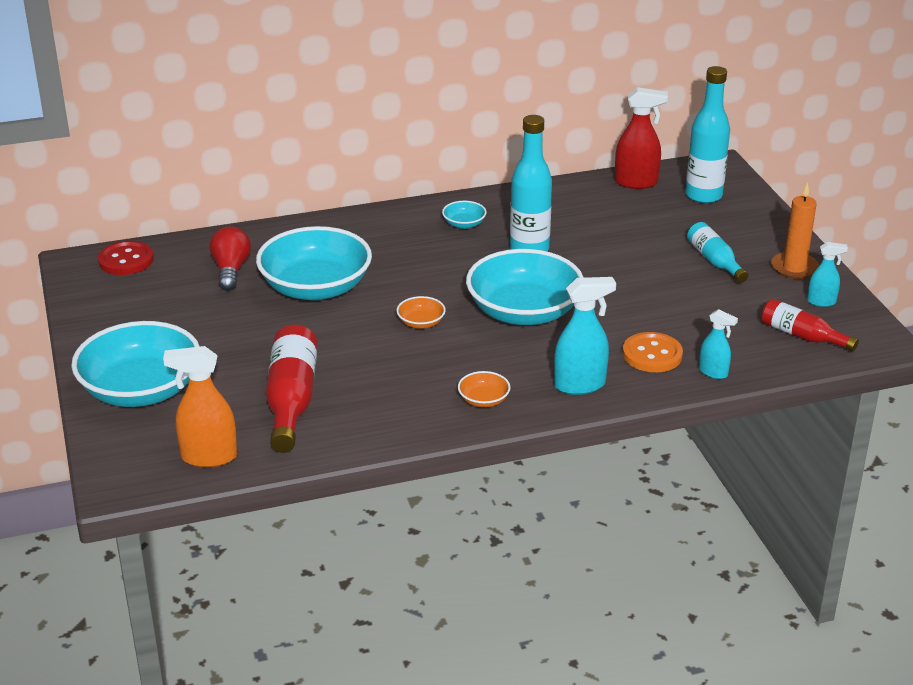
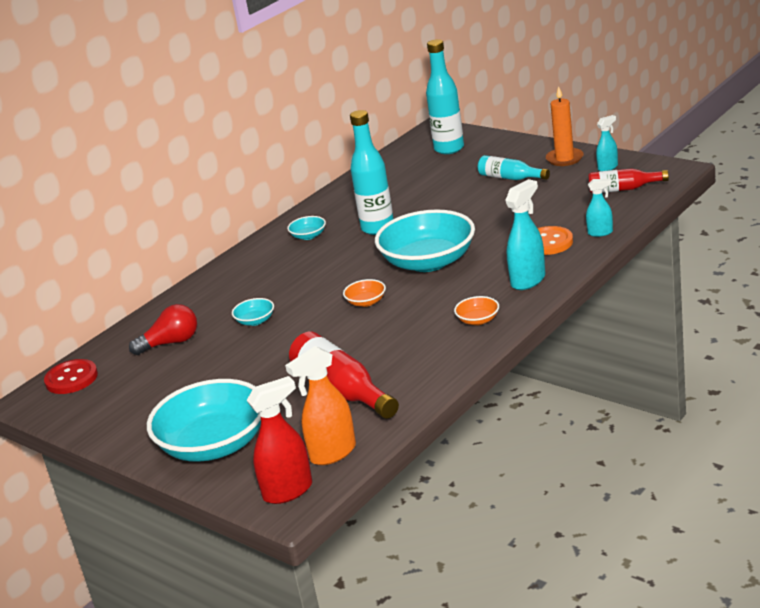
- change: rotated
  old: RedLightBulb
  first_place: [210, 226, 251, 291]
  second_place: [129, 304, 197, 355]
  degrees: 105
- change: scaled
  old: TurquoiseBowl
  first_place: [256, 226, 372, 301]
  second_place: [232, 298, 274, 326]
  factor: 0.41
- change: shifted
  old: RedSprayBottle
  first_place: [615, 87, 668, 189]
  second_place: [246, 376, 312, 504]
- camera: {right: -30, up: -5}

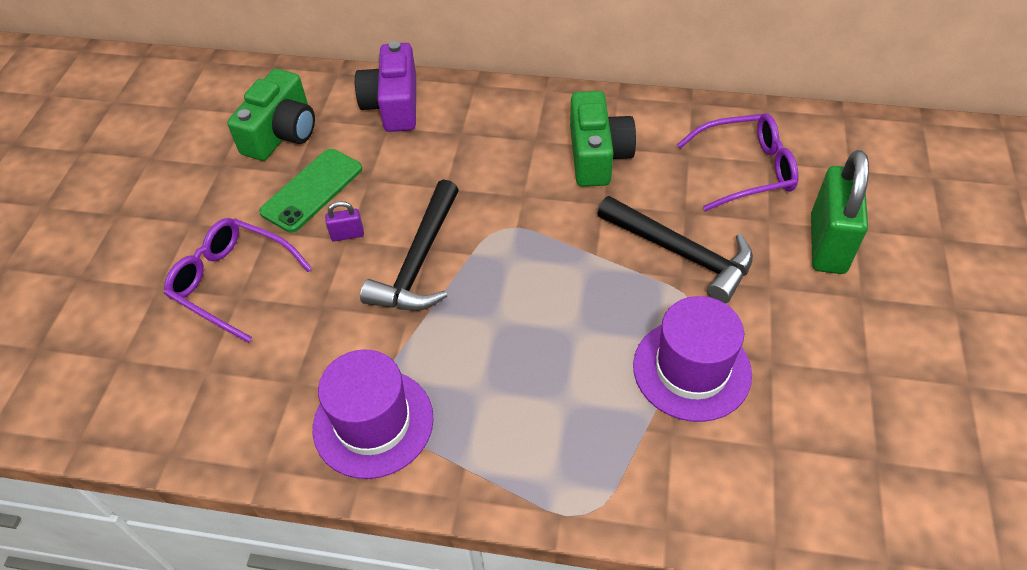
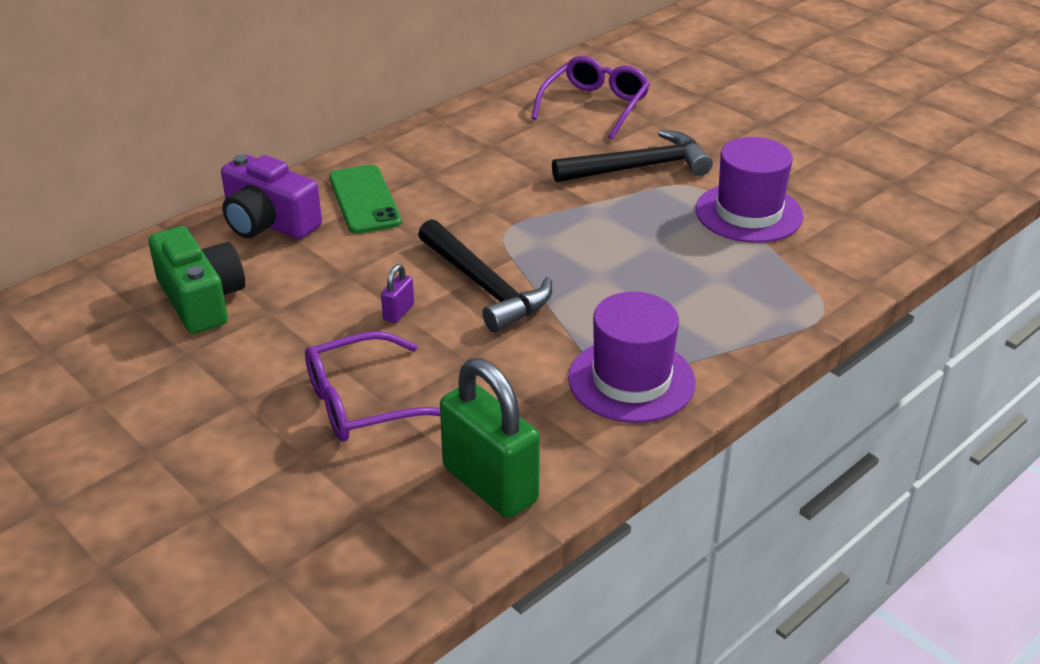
- change: shifted
  old: GreenPhone
  first_place: [259, 149, 362, 233]
  second_place: [329, 165, 402, 234]
- change: gone
  old: GreenCamera
  first_place: [570, 91, 636, 187]
- change: shifted
  old: GreenPadlock
  first_place: [811, 150, 869, 274]
  second_place: [440, 358, 540, 518]
- camera: {right: -55, up: -15}

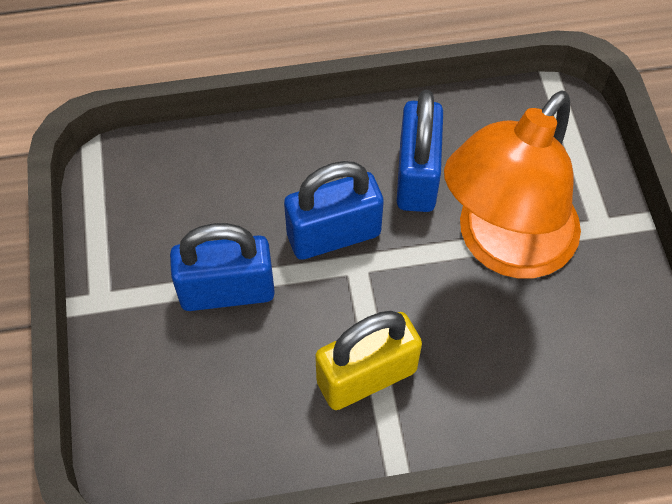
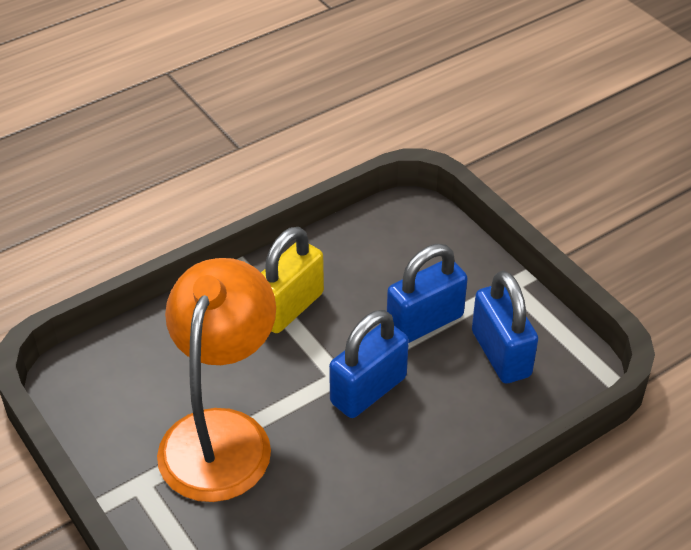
- change: shifted
  old: BluePadlock
  first_place: [397, 90, 443, 212]
  second_place: [472, 271, 538, 384]
- camera: {right: 155, up: -15}

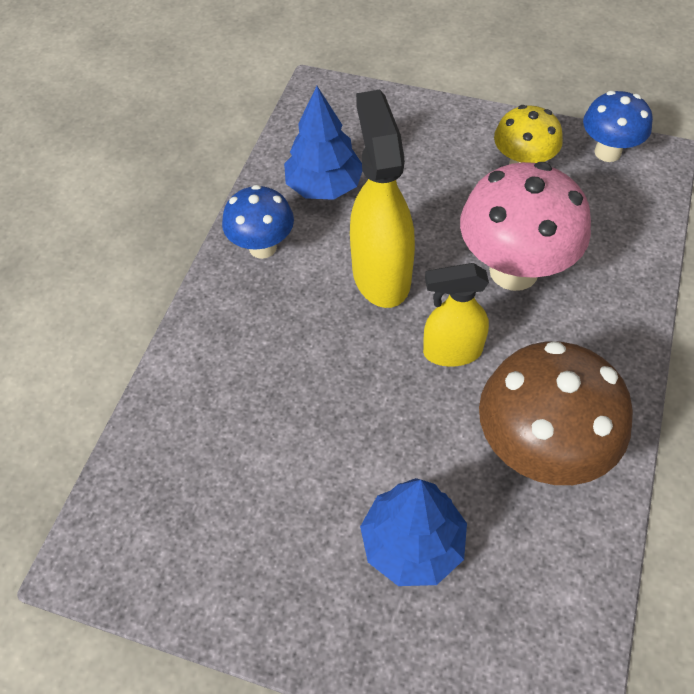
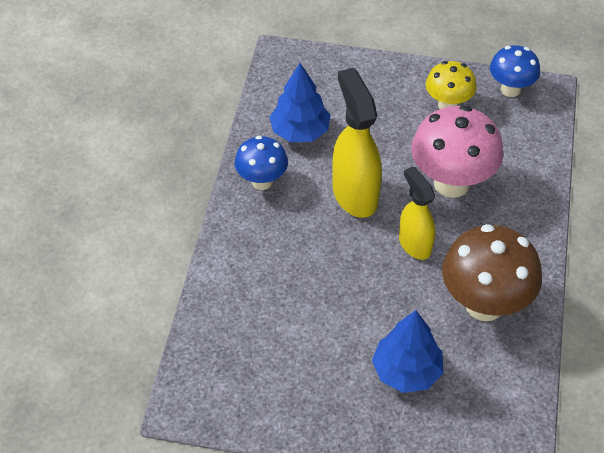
- change: rotated
  old: YellowSprayBottle
  first_place: [423, 263, 489, 367]
  second_place: [399, 166, 435, 260]
  degrees: 75
- camera: {right: -10, up: -5}

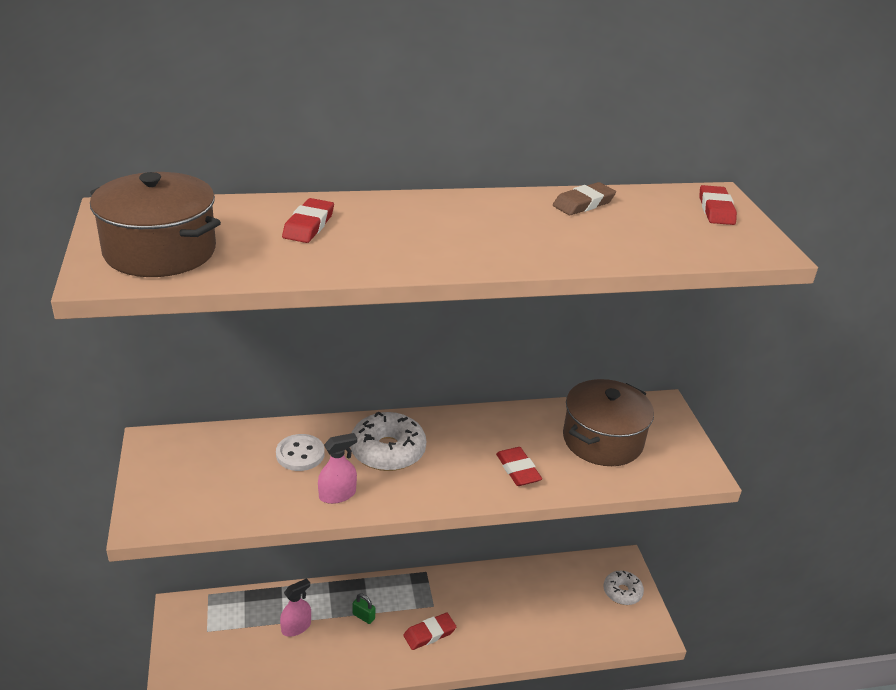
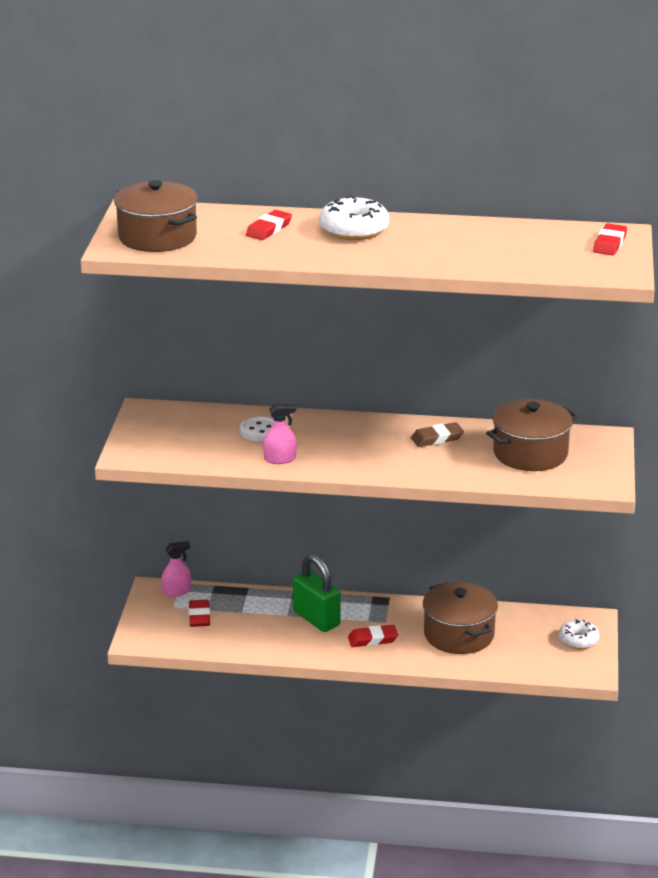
- change: shifted
  old: PinkSprayBottle
  first_place: [280, 578, 311, 637]
  second_place: [161, 541, 191, 597]
- change: shifted
  old: WhiteDonut
  first_place: [350, 412, 426, 471]
  second_place: [319, 195, 389, 240]
- change: scaled
  old: GreenPadlock
  first_place: [353, 594, 376, 624]
  second_place: [293, 554, 341, 632]
  factor: 2.4
- change: shifted
  old: RedEraser
  first_place: [496, 447, 542, 486]
  second_place: [189, 600, 210, 627]
- change: shifted
  old: BrownEraser
  first_place: [553, 182, 616, 215]
  second_place: [411, 422, 464, 447]
- change: new
  new: BrownPot
  second_place: [423, 582, 498, 654]
- camera: {right: 20, up: -5}

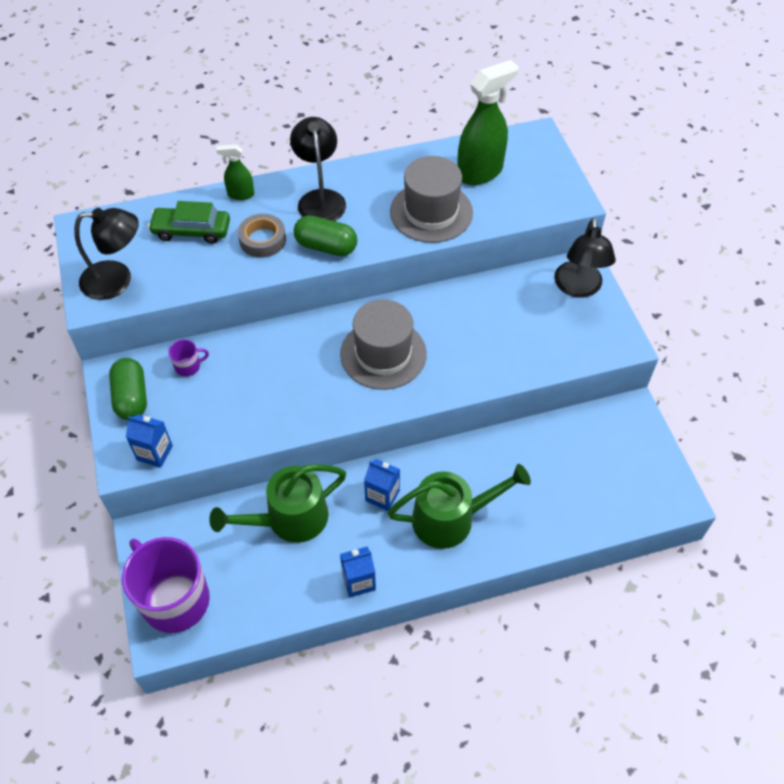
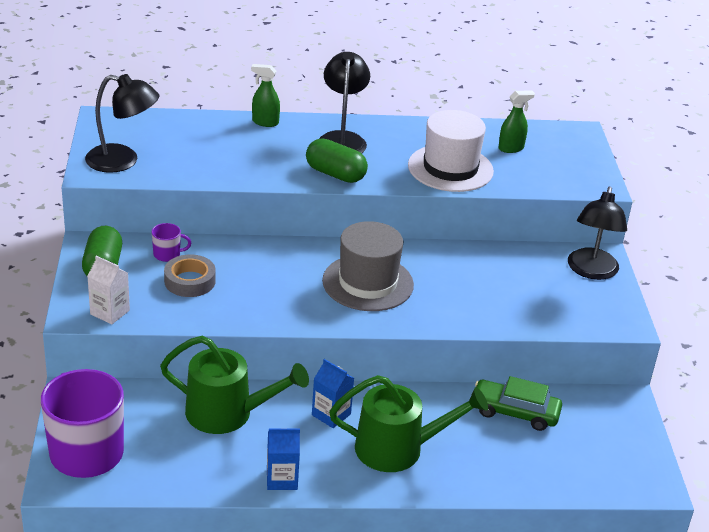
- change: repainted
  old: BlueCarton
  new: WhiteCarton
  first_place: [126, 414, 173, 468]
  second_place: [87, 256, 130, 324]
- change: shifted
  old: GreenCar
  first_place: [148, 201, 230, 244]
  second_place: [475, 376, 562, 431]
- change: rotated
  old: GreenWateringCan
  first_place: [209, 464, 346, 543]
  second_place: [160, 336, 309, 434]
  degrees: -150
- change: shifted
  old: GreyTape
  first_place: [238, 214, 286, 258]
  second_place: [164, 255, 215, 297]
- change: repainted
  old: GreyHat
  new: WhiteHat
  first_place: [390, 156, 473, 243]
  second_place: [408, 110, 494, 192]
- change: scaled
  old: GreenSprayBottle
  first_place: [457, 60, 518, 185]
  second_place: [498, 90, 535, 153]
  factor: 0.51
- camera: {right: 10, up: -20}

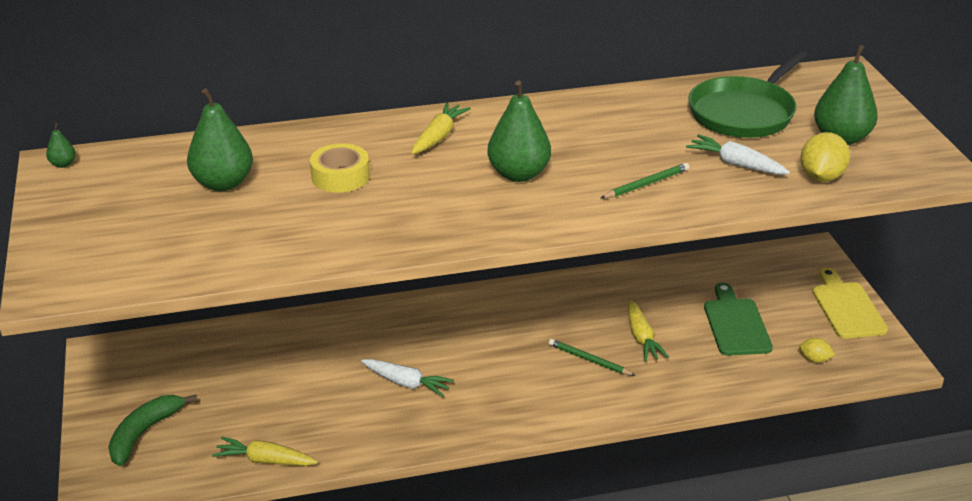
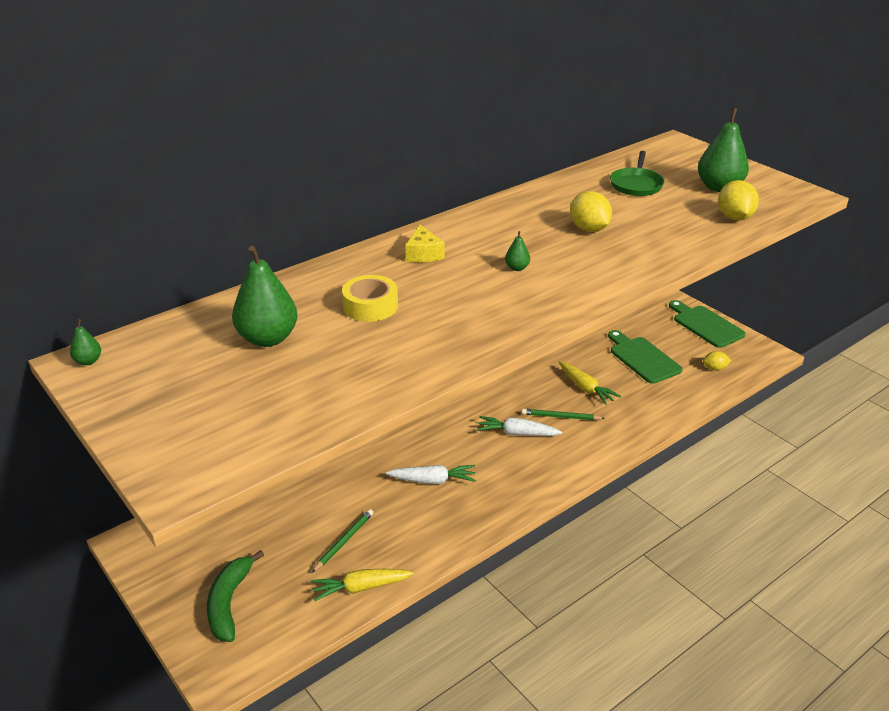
- change: swapped
  old: YellowCarrot
  new: YellowCheese
  first_place: [412, 102, 471, 154]
  second_place: [405, 224, 444, 262]
- change: scaled
  old: GreenPear
  first_place: [487, 81, 551, 182]
  second_place: [505, 231, 530, 271]
  factor: 0.45
- change: shifted
  old: GreenPencil
  first_place: [601, 163, 690, 198]
  second_place: [312, 509, 373, 573]
- change: shifted
  old: WhiteCarrot
  first_place: [686, 134, 790, 175]
  second_place: [477, 416, 562, 436]
- change: scaled
  old: GreenPan
  first_place: [688, 50, 807, 138]
  second_place: [610, 151, 665, 196]
  factor: 0.62
- change: repainted
  old: YellowCuttingBoard
  new: GreenCuttingBoard
  first_place: [812, 268, 888, 339]
  second_place: [669, 300, 746, 348]
- change: new
  new: YellowLemon
  second_place: [570, 191, 612, 232]
- camera: {right: -25, up: 0}

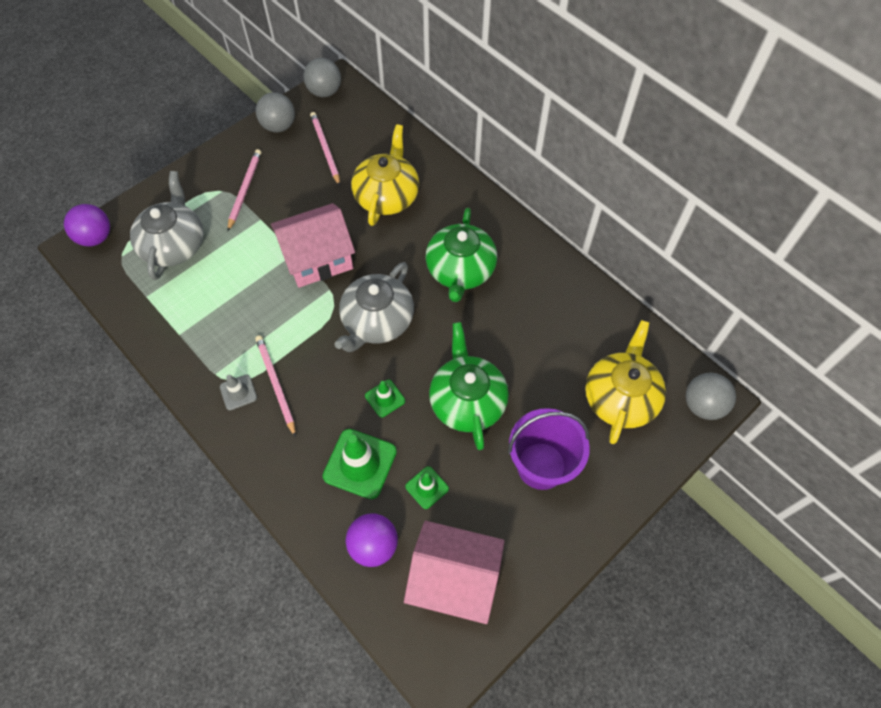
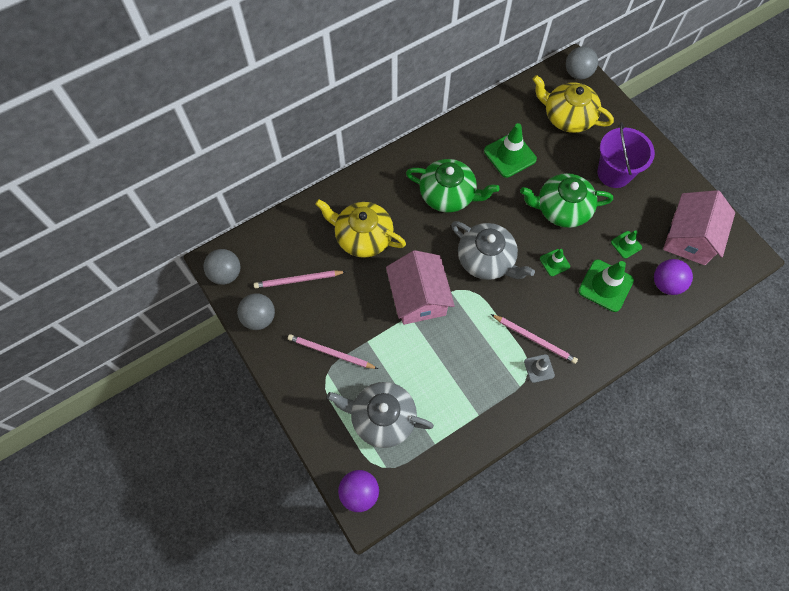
- change: rotated
  old: PinkPencil
  first_place: [255, 335, 296, 437]
  second_place: [491, 314, 578, 364]
  degrees: -135
- change: new
  new: GreenTrafficCone
  second_place: [484, 123, 537, 178]
- camera: {right: -80, up: 5}

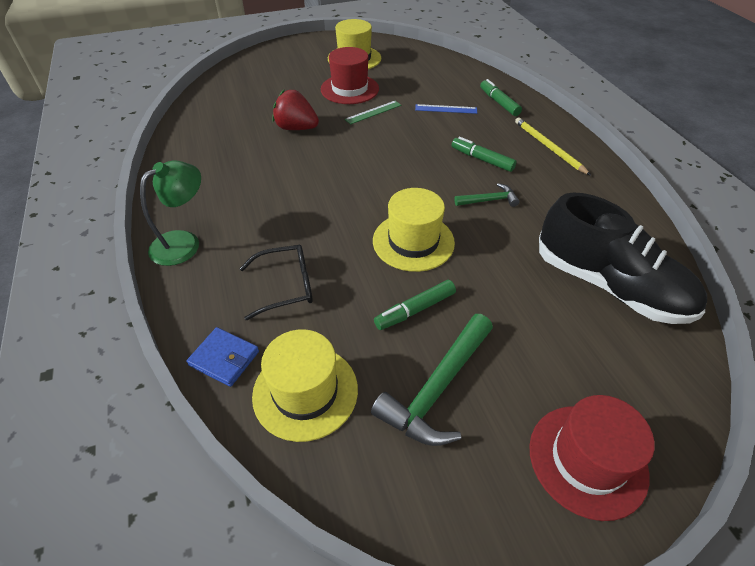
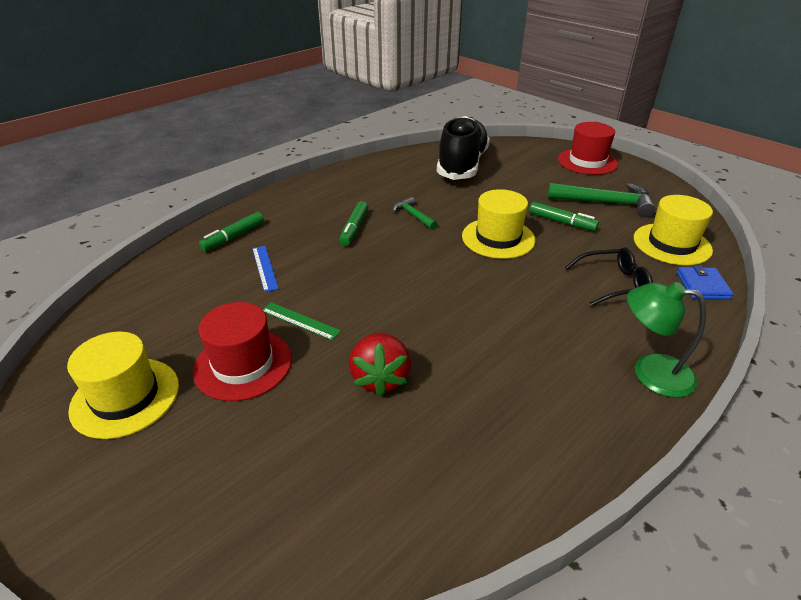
- change: rotated
  old: BlackGlasses
  first_place: [240, 245, 313, 320]
  second_place: [565, 247, 653, 306]
  degrees: 120
- change: gone
  old: YellowPencil
  first_place: [515, 117, 591, 175]
- camera: {right: -115, up: -10}

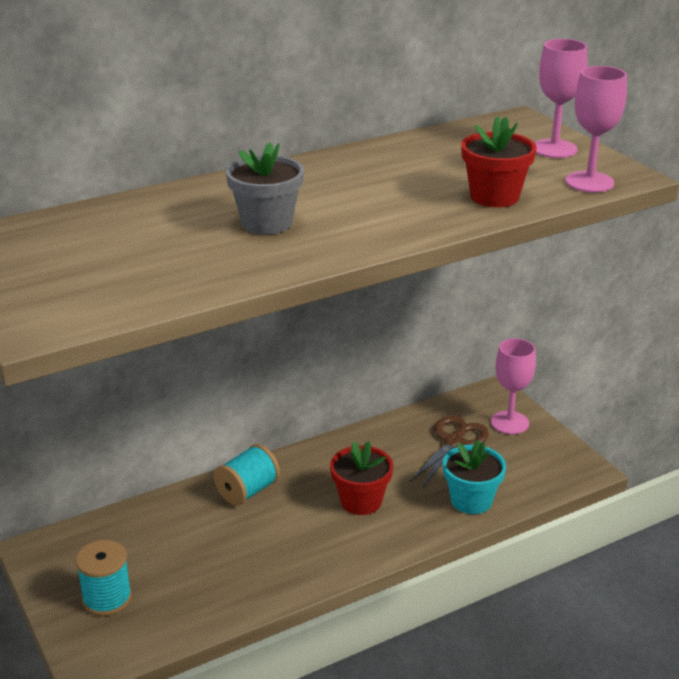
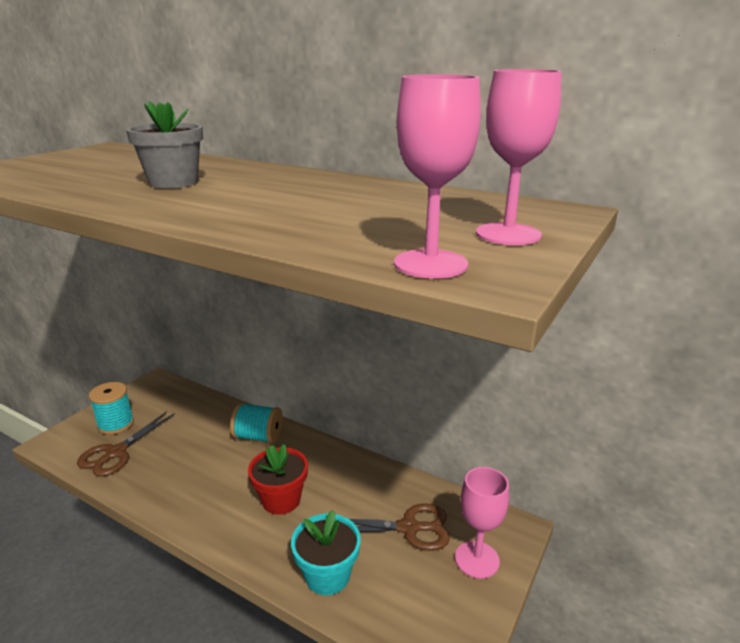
- change: gone
  old: RedFlowerPot
  first_place: [461, 116, 537, 207]
- change: new
  new: BrownScissors
  second_place: [77, 411, 175, 477]
- camera: {right: 60, up: -5}

